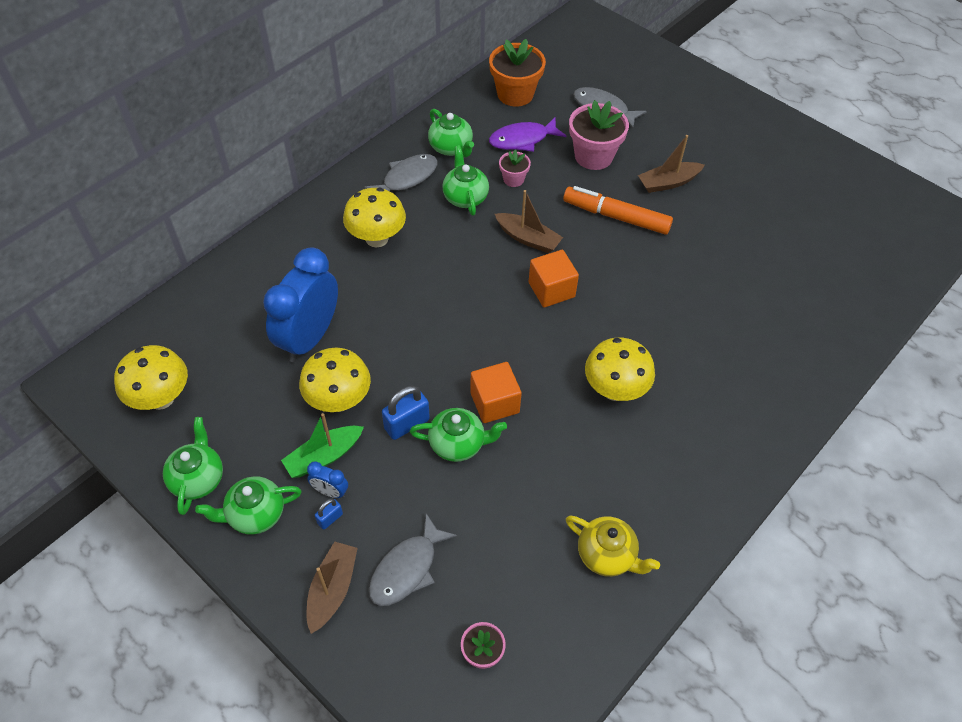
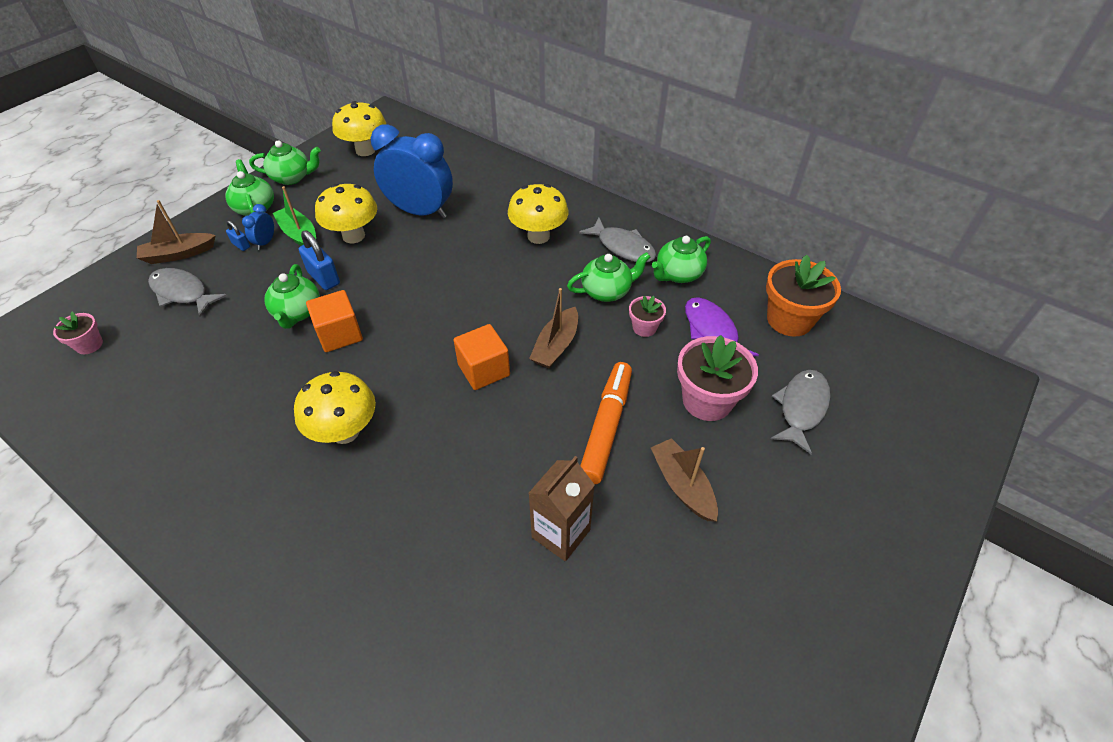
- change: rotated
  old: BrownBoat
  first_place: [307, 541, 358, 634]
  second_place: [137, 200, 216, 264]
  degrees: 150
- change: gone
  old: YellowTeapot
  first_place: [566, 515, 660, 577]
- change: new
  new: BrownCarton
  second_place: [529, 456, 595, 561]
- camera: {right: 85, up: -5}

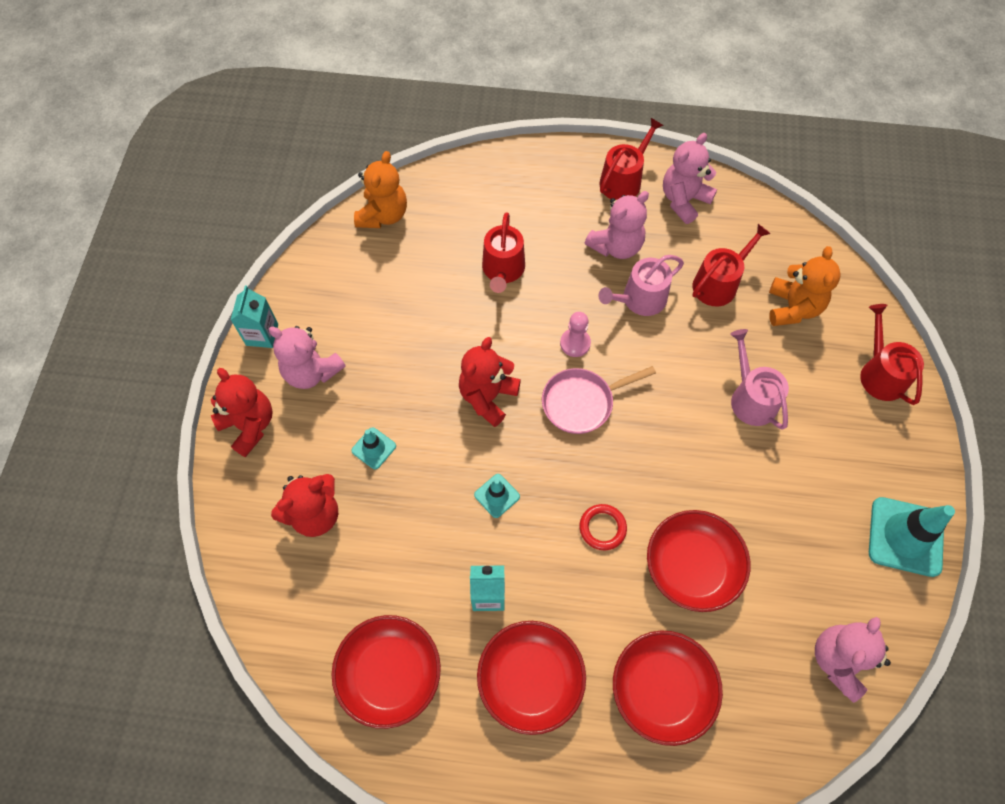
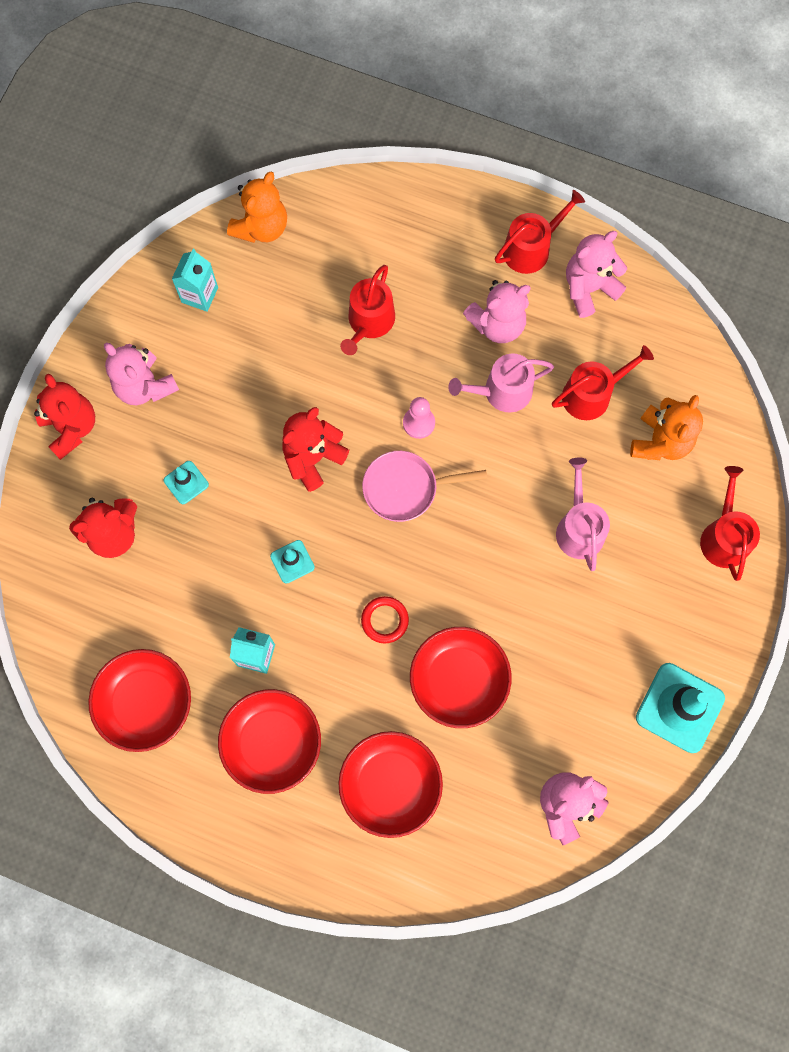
- change: shifted
  old: TurquoiseCarton
  first_place: [231, 285, 278, 348]
  second_place: [172, 249, 218, 312]
- camera: {right: 15, up: 10}

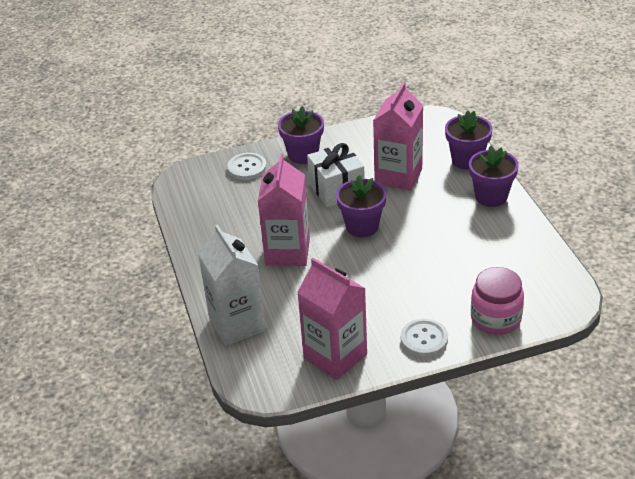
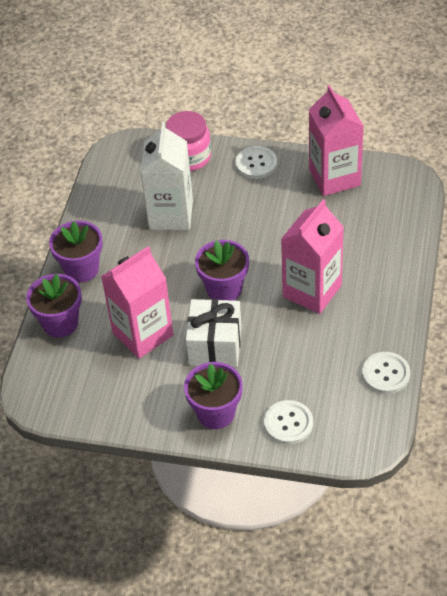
- change: shifted
  old: WhiteCarton
  first_place: [198, 224, 266, 346]
  second_place: [140, 122, 193, 230]
- change: new
  new: WhiteButton
  second_place: [362, 352, 410, 394]
- camera: {right: -150, up: 10}

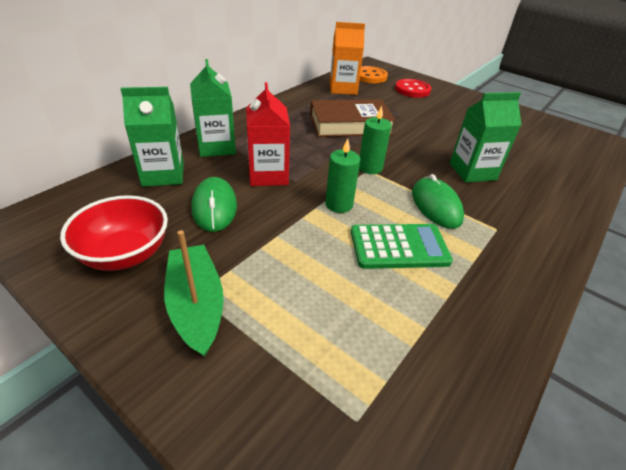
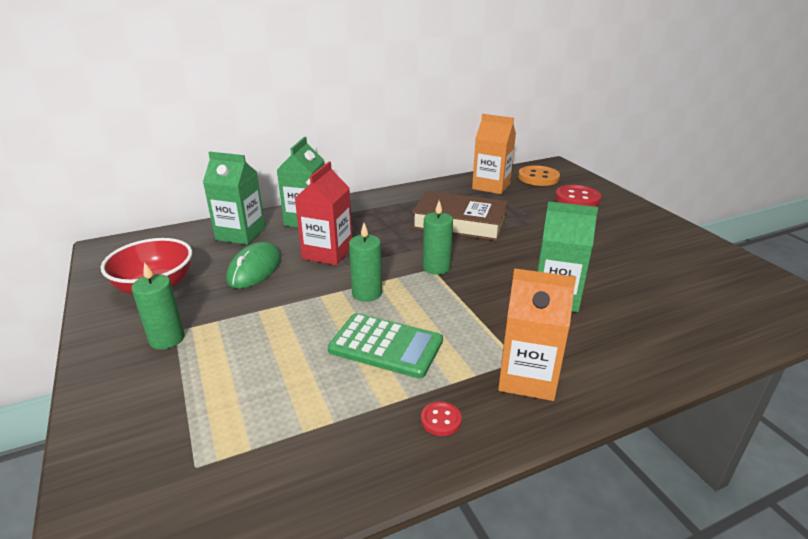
- change: swapped
  old: GreenBoat
  new: GreenCandle
  first_place: [164, 230, 224, 357]
  second_place: [132, 262, 185, 350]
- change: gone
  old: GreenMouse
  first_place: [412, 174, 464, 229]
- change: new
  new: RedButton
  second_place: [421, 401, 462, 436]
- change: new
  new: OrangeCarton
  second_place: [498, 268, 576, 401]
- camera: {right: 30, up: -10}

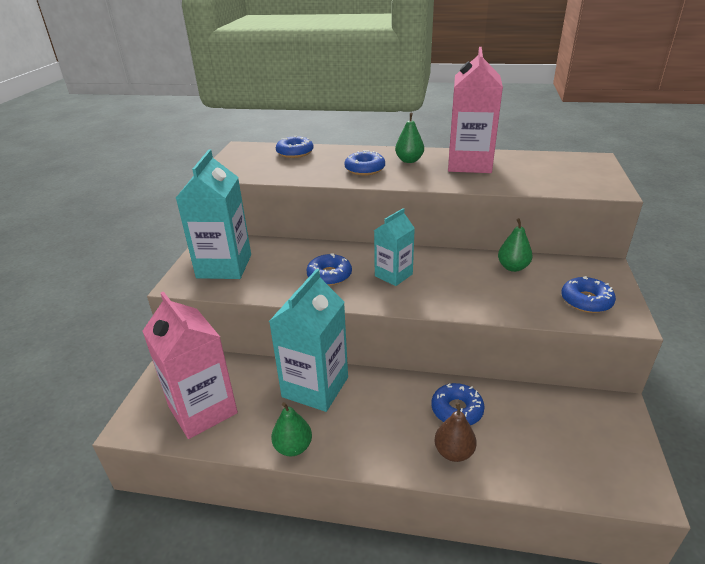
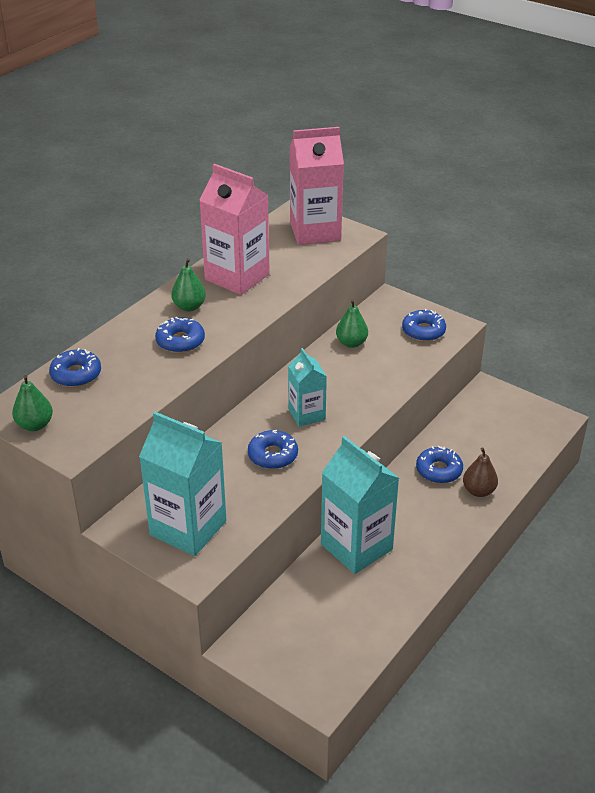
- change: shifted
  old: PinkCarton
  first_place: [142, 292, 238, 439]
  second_place: [290, 127, 344, 245]
- change: shifted
  old: GreenPear
  first_place: [271, 402, 312, 457]
  second_place: [12, 375, 53, 431]
- camera: {right: -65, up: 5}

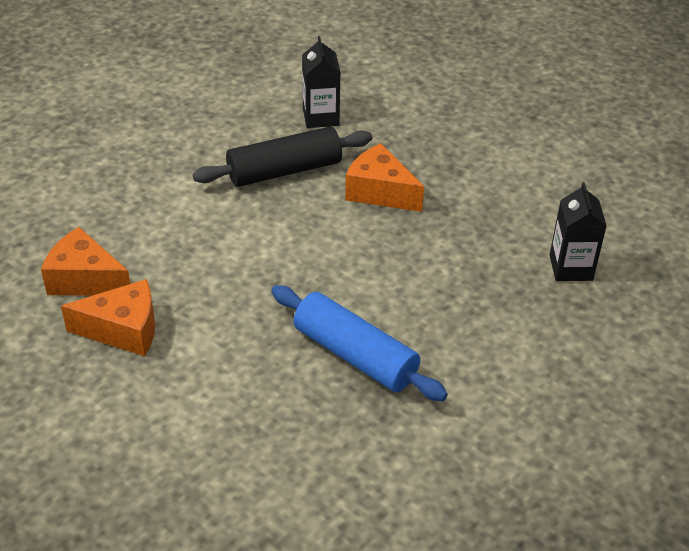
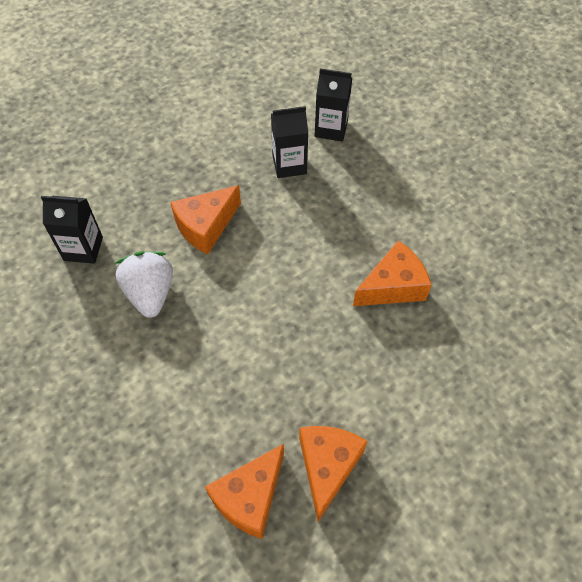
- change: swapped
  old: BlackRollingPin
  new: WhiteStrawberry
  first_place: [193, 127, 372, 187]
  second_place: [115, 251, 173, 318]
- change: swapped
  old: BlueRollingPin
  new: OrangeCheese
  first_place: [271, 285, 448, 401]
  second_place: [353, 240, 432, 306]
- change: new
  new: BlackCarton
  second_place: [271, 106, 308, 178]
- camera: {right: -75, up: 15}

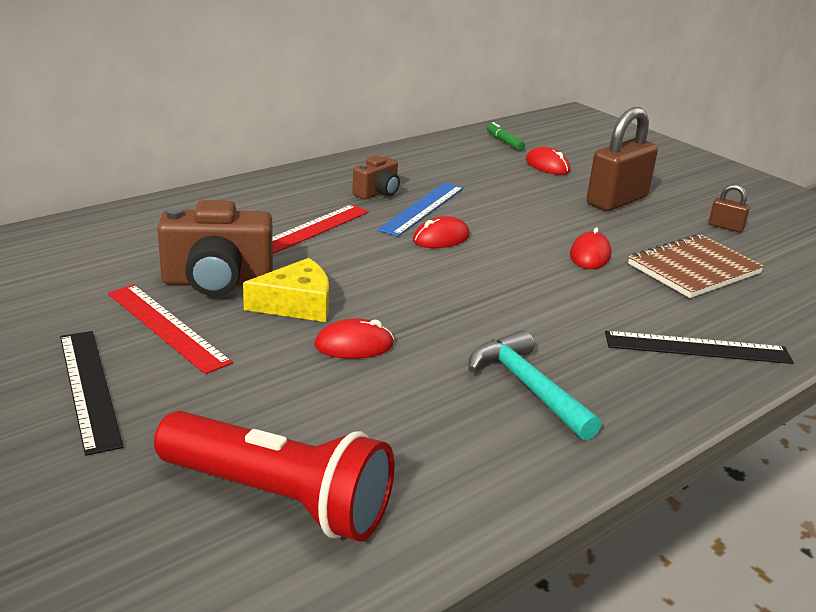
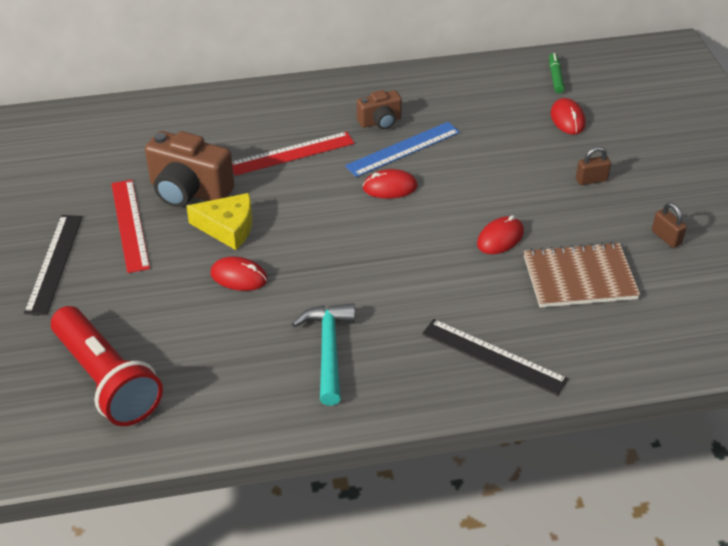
- change: scaled
  old: BrownPadlock
  first_place: [587, 107, 658, 211]
  second_place: [576, 147, 611, 185]
  factor: 0.45
- camera: {right: 30, up: 15}

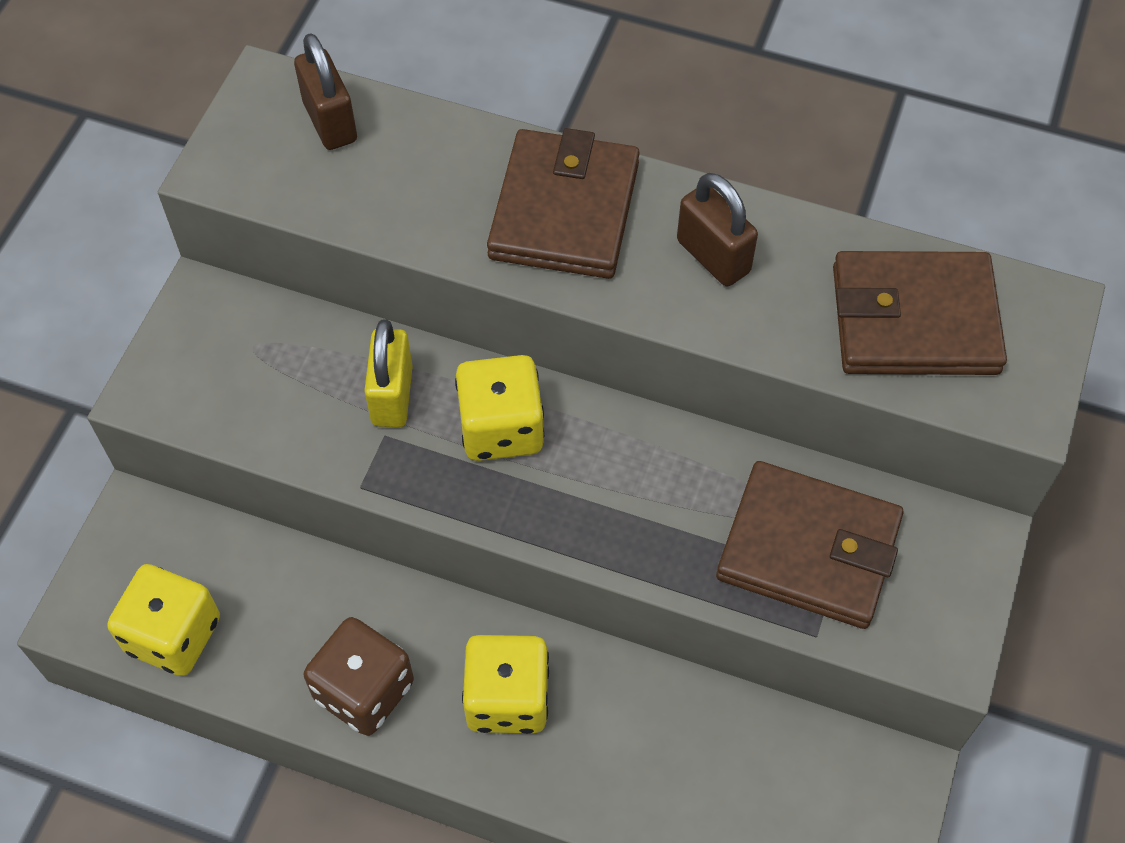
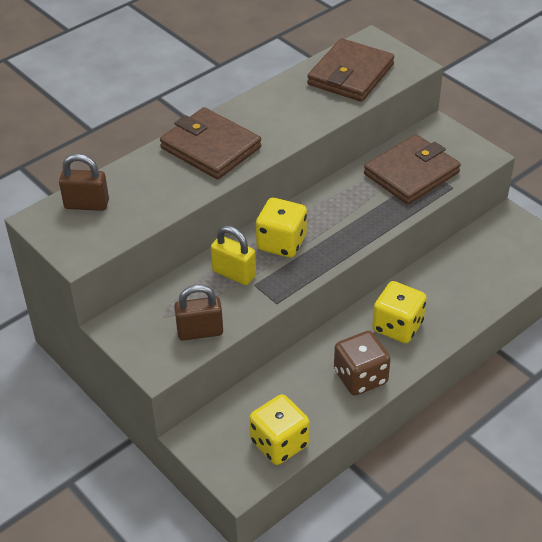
- change: shifted
  old: BrownPadlock
  first_place: [677, 173, 758, 286]
  second_place: [174, 285, 223, 341]
- camera: {right: -60, up: -15}

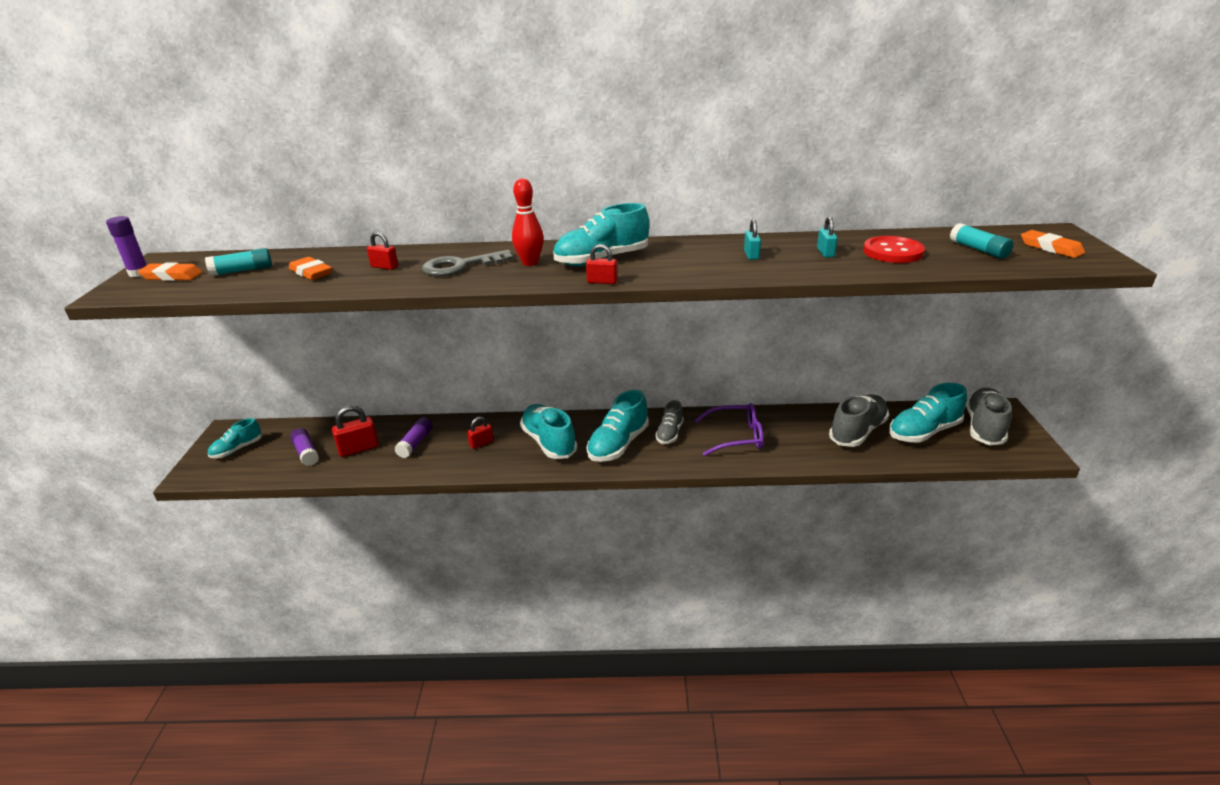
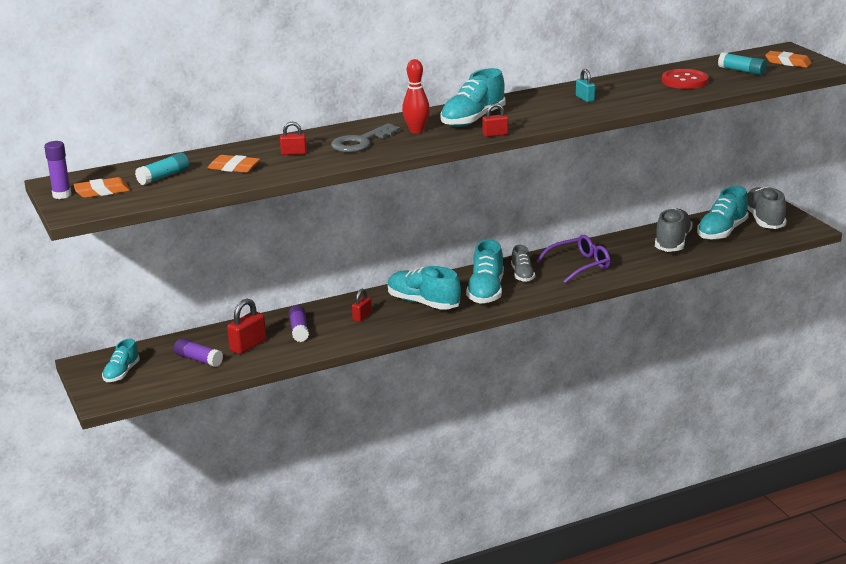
- change: gone
  old: TurquoisePadlock
  first_place: [817, 216, 838, 258]
- camera: {right: -25, up: -5}

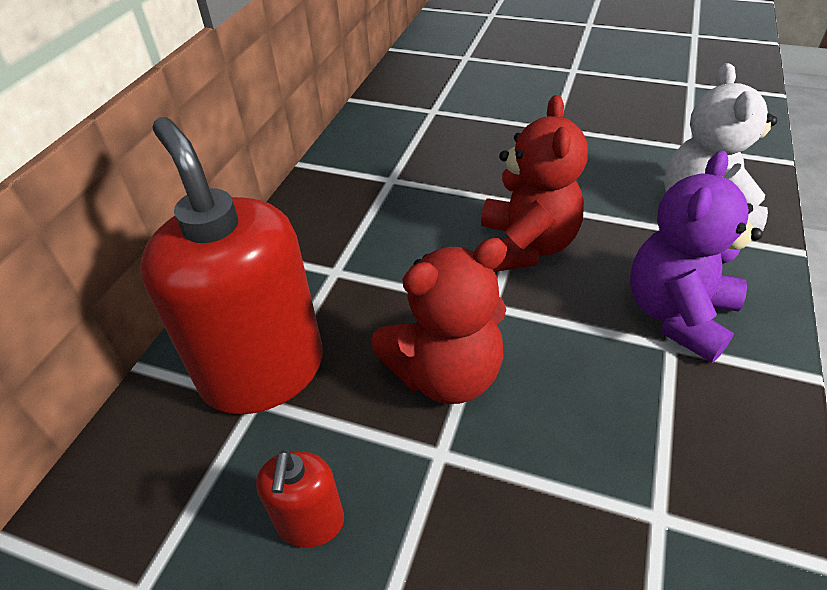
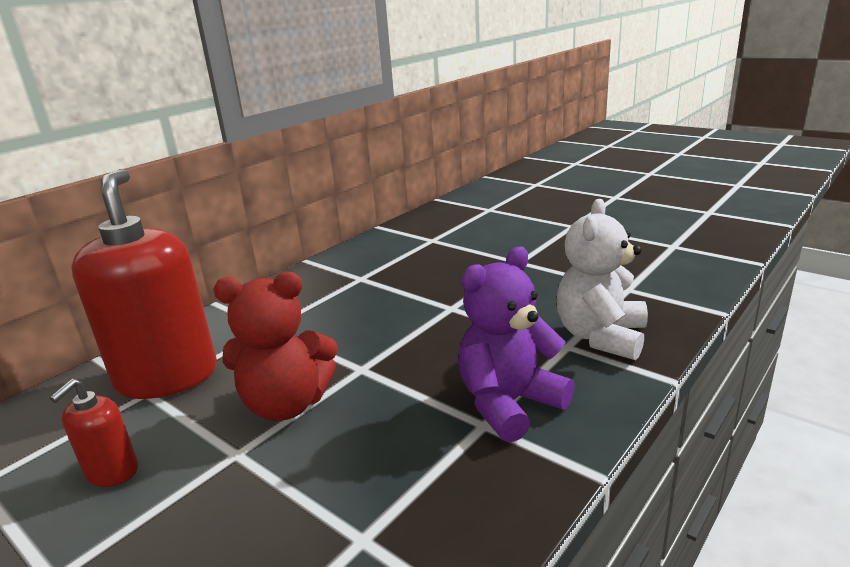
- change: gone
  old: RedTeddyBear
  first_place: [481, 95, 588, 272]
- camera: {right: 20, up: -20}

